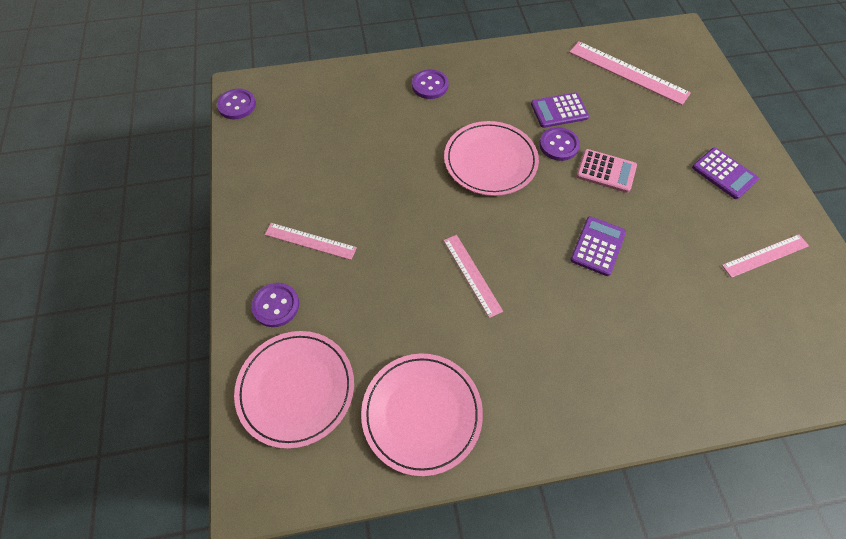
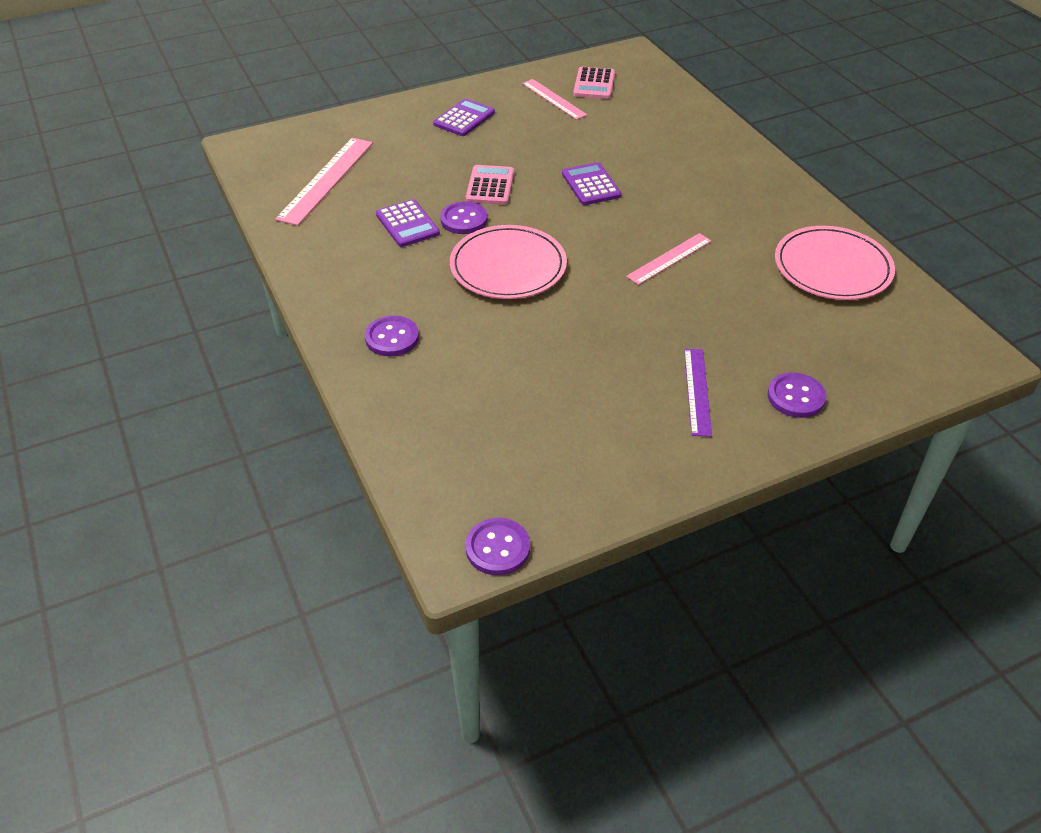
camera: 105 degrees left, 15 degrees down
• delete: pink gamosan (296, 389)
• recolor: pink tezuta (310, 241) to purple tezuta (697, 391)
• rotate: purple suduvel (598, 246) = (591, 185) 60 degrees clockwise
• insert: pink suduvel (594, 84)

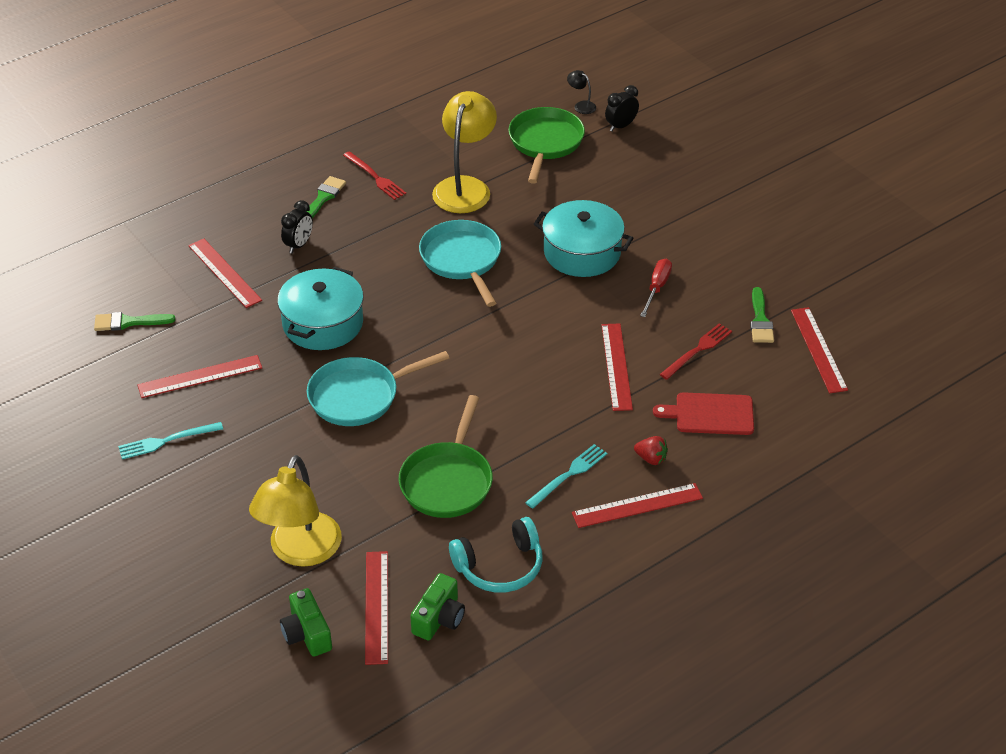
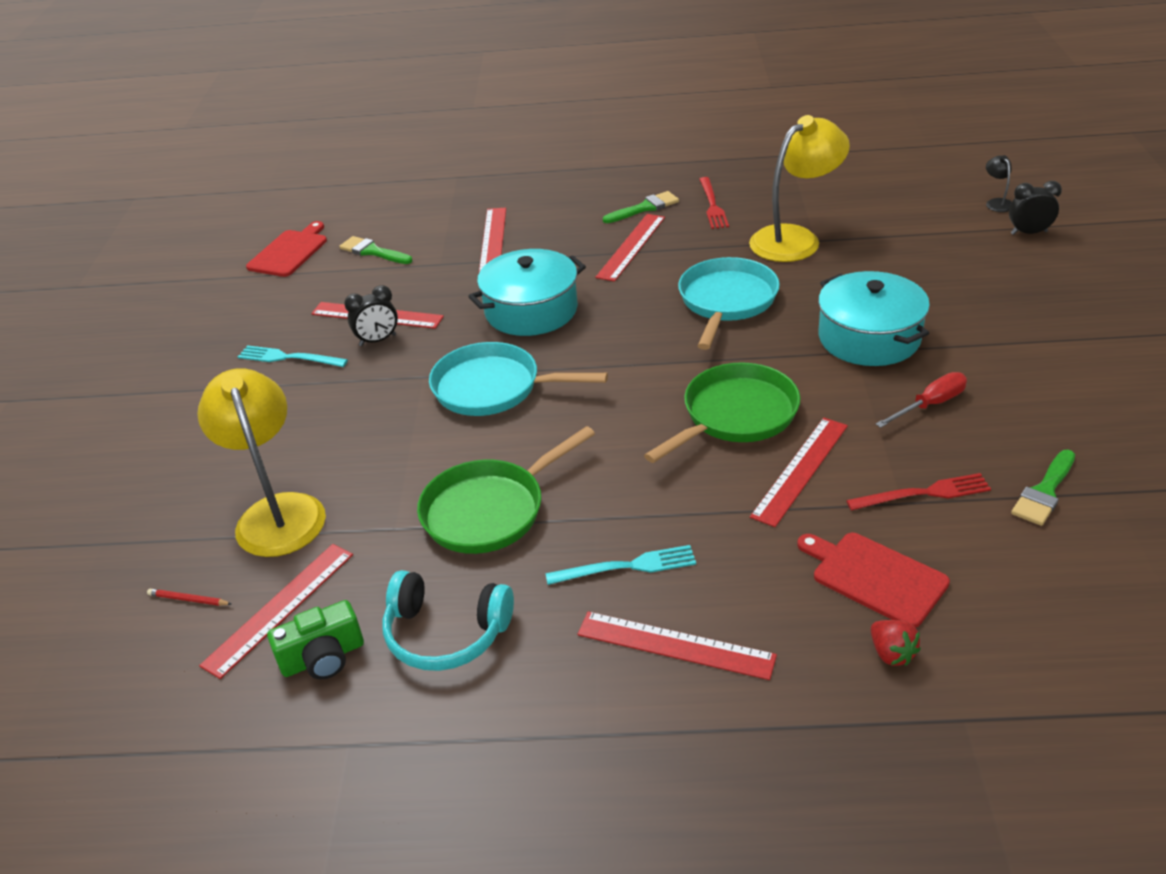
camera: 40 degrees right, 5 degrees down
• rotate: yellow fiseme (300, 551) = (277, 512) 105 degrees clockwise
• replace: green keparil (307, 634) to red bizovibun (188, 599)
• move: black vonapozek (299, 245) to (378, 340)
• move: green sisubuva (545, 143) to (735, 415)
• move: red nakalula (651, 458) to (891, 653)
• move: red tezuta (818, 349) to (631, 247)
• insert: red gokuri (289, 252)

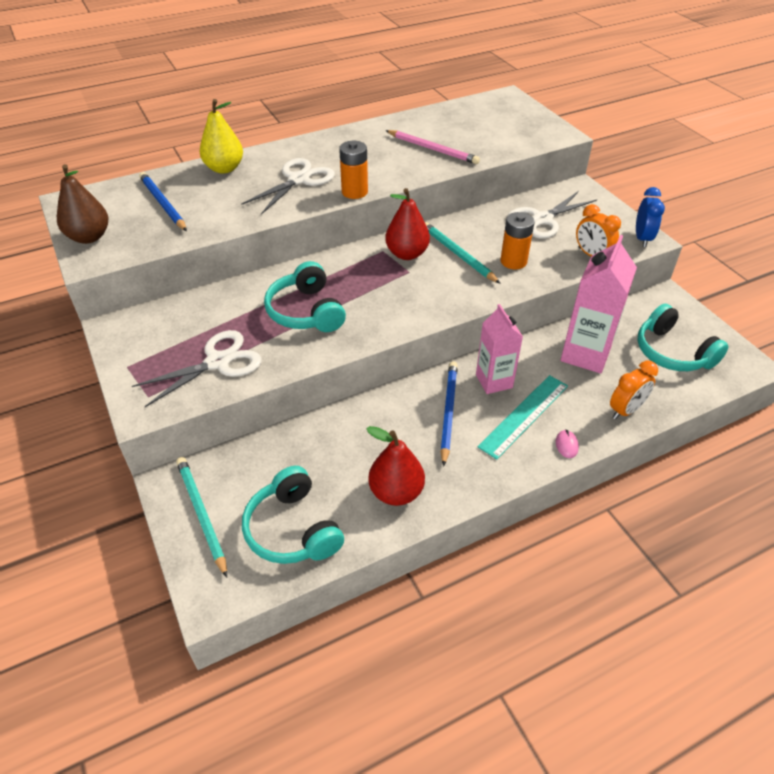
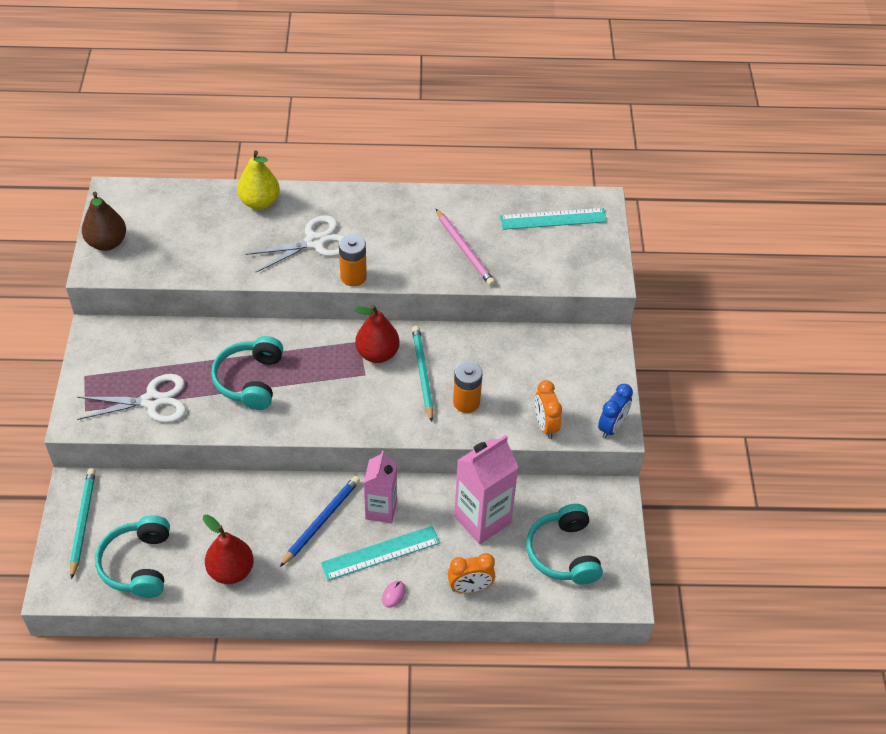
camera: 25 degrees right, 5 degrees up
• delete: blue bizovibun (163, 204)
• delete: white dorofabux (542, 219)
• insert: turquoise tezuta (553, 219)

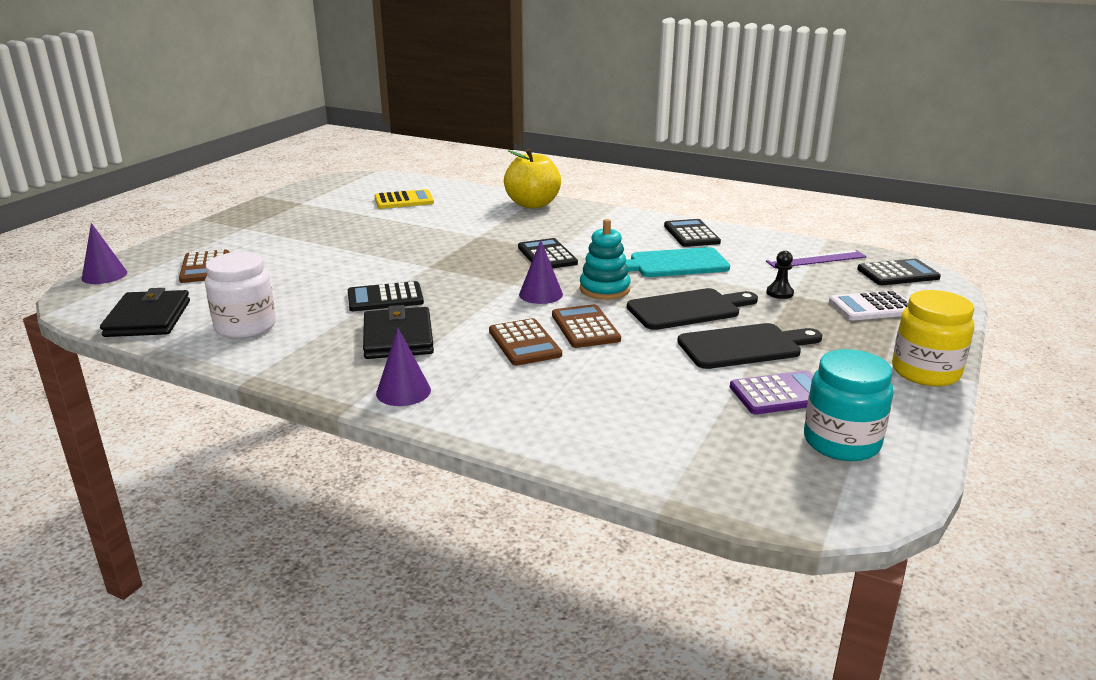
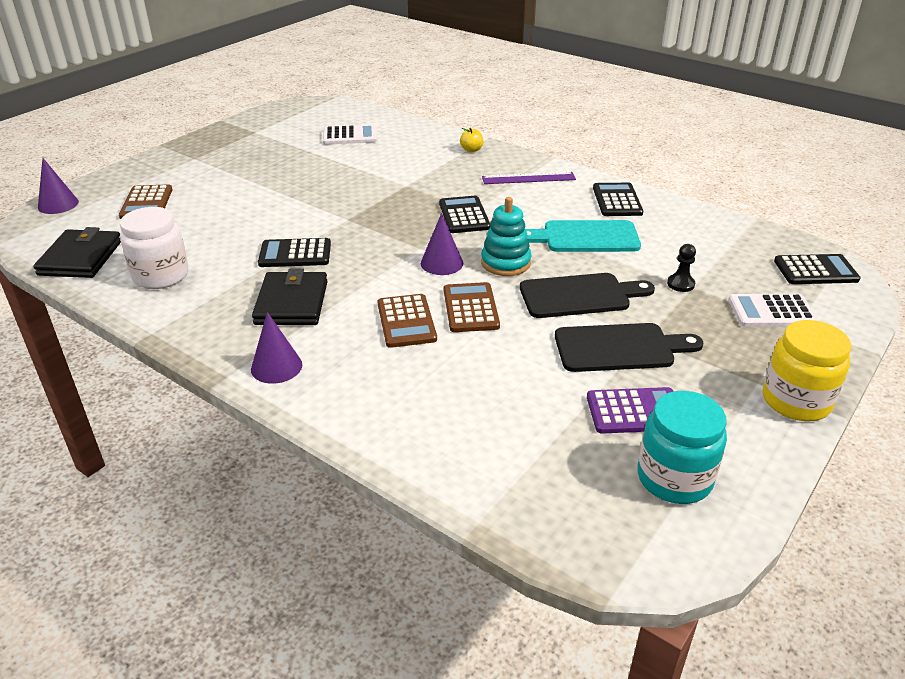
camera: 10 degrees right, 10 degrees up
• recolor: yellow suduvel (404, 200) to white suduvel (350, 136)
• resize: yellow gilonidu (532, 204) = (471, 150) x0.42
• move: purple tezuta (816, 259) to (528, 178)

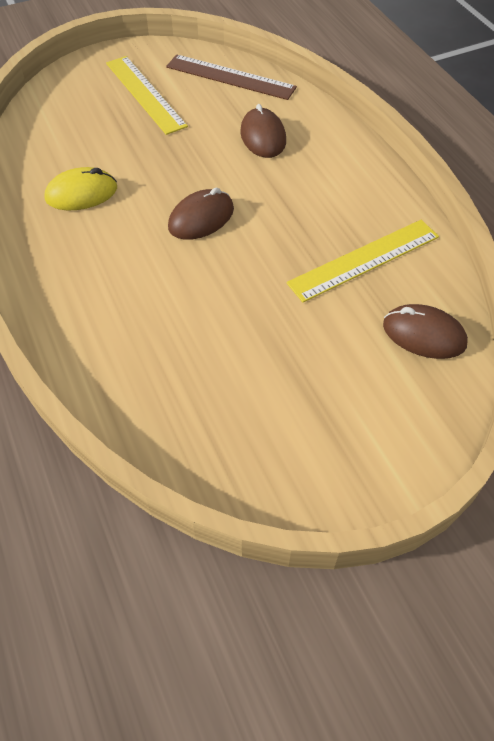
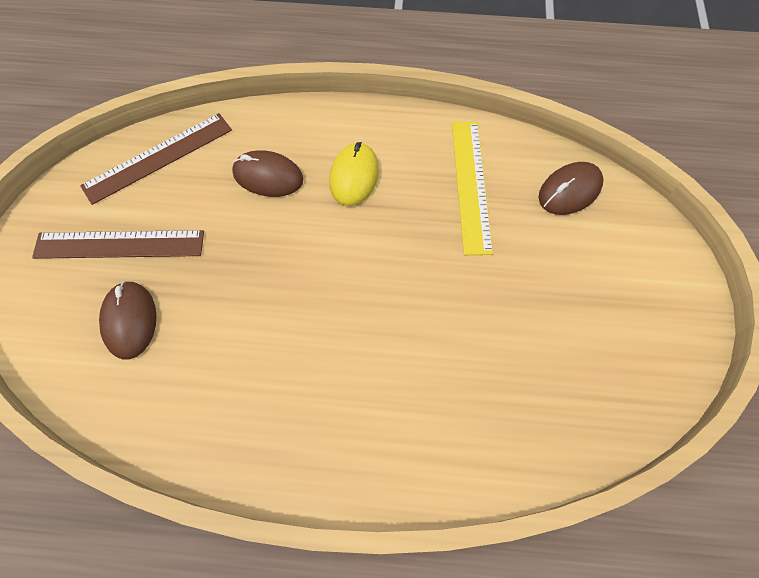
camera: 60 degrees left, 10 degrees up
• move: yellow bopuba (81, 193) to (354, 176)
• recolor: yellow tezuta (145, 94) to brown tezuta (119, 244)
• move: brown bopuba (201, 218) to (130, 321)

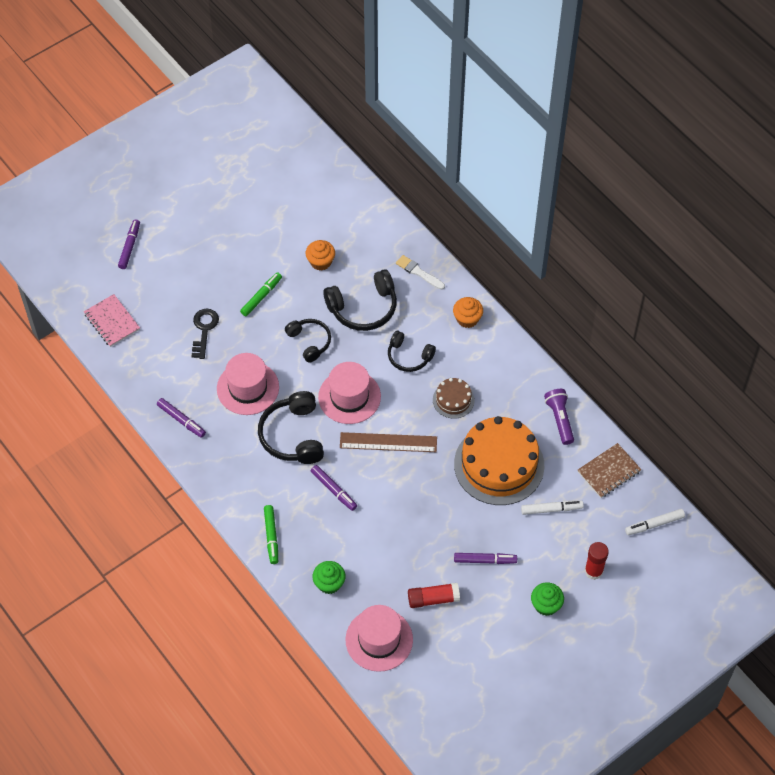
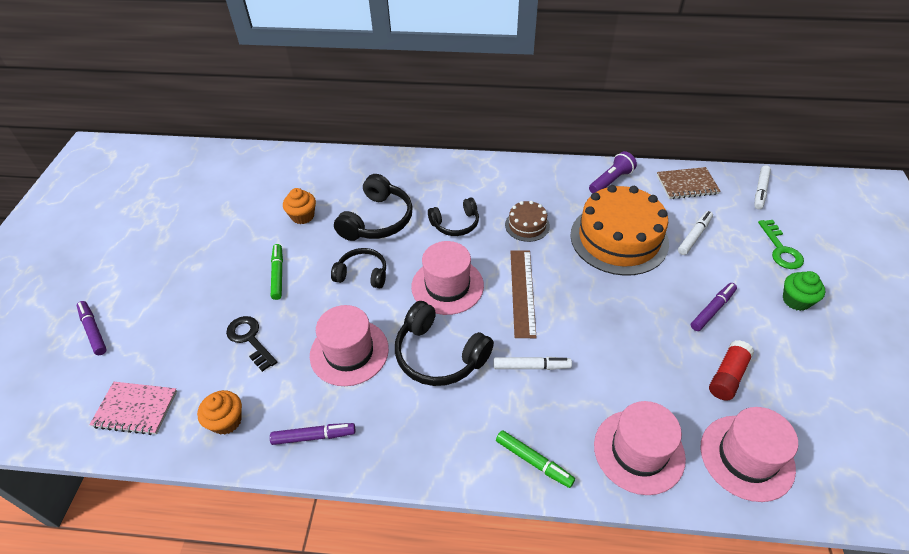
camera: 45 degrees left, 10 degrees down
• recolor: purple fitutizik (334, 490) to white fitutizik (531, 366)
• replace: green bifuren (329, 583) to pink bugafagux (639, 451)
• rotate: brown tezuta (388, 442) = (522, 292) 45 degrees counterclockwise
• delete: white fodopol (418, 272)
• move: orange bifuren (467, 319) to (226, 421)
• rotate: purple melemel (559, 419) = (611, 181) 105 degrees clockwise
• rotate: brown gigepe (609, 471) = (687, 185) 75 degrees clockwise
• replace: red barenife (593, 571) to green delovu (781, 249)

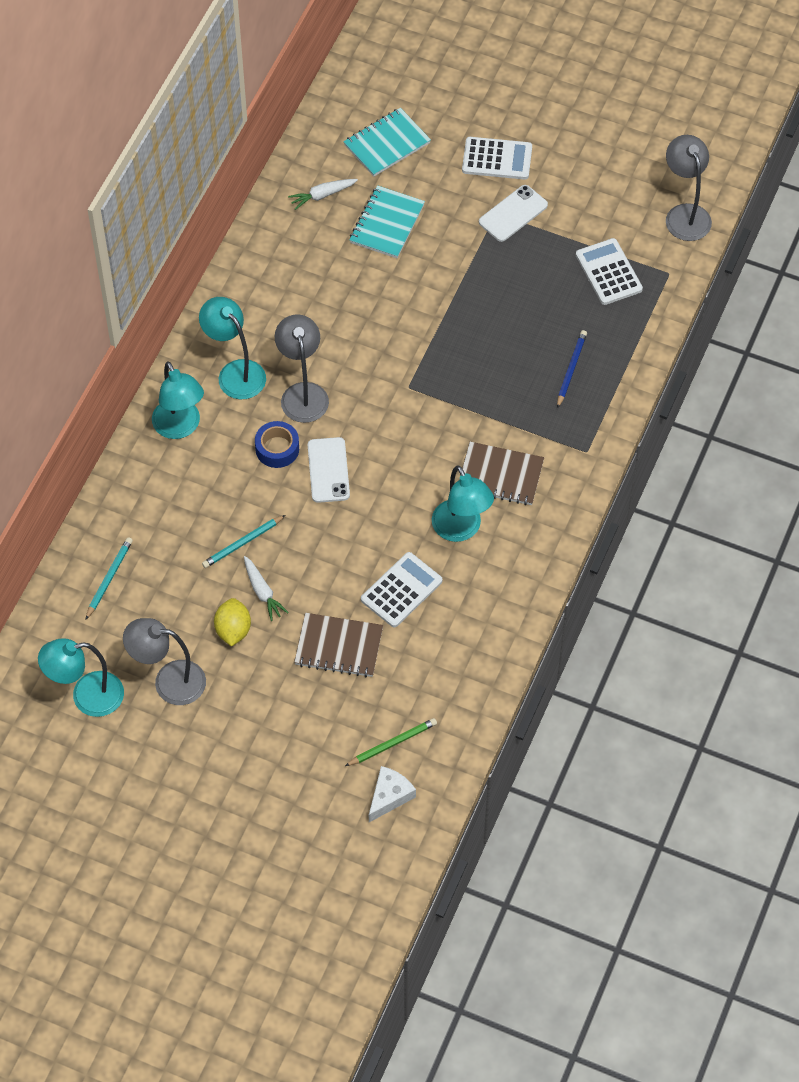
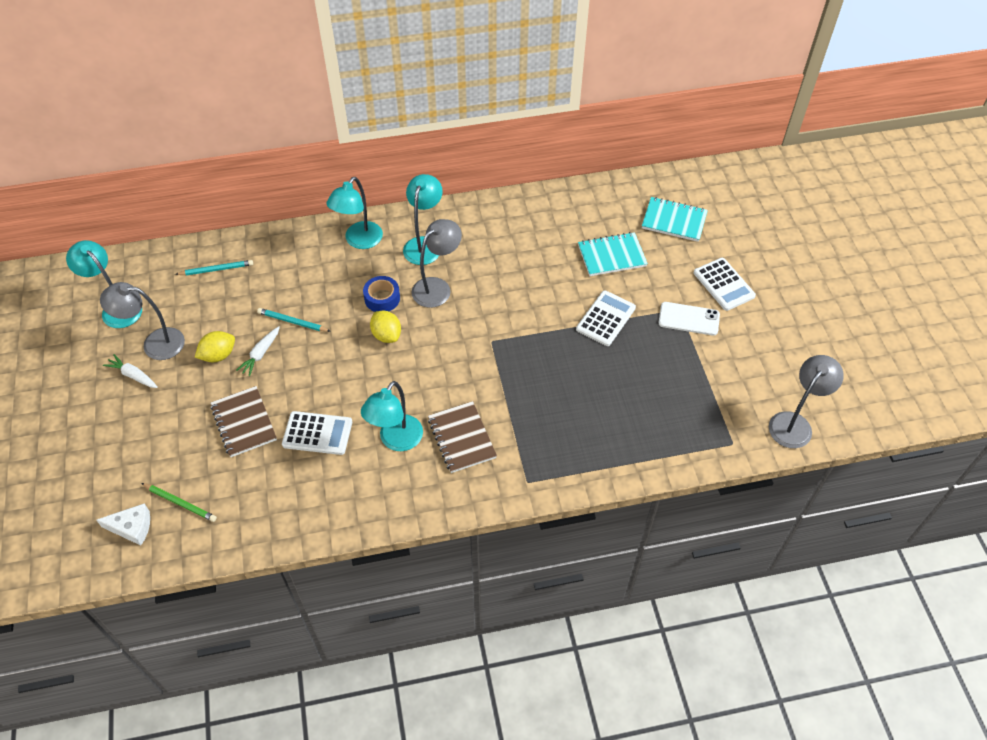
camera: 55 degrees right, 5 degrees down
• rotate: grey fiseme (169, 681) = (155, 343) 60 degrees counterclockwise
• move: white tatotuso (322, 195) to (133, 375)
• replace: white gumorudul (328, 470) to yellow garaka (386, 335)
• delete: blue bizovibun (571, 369)
• move: white suduvel (608, 272) to (605, 318)

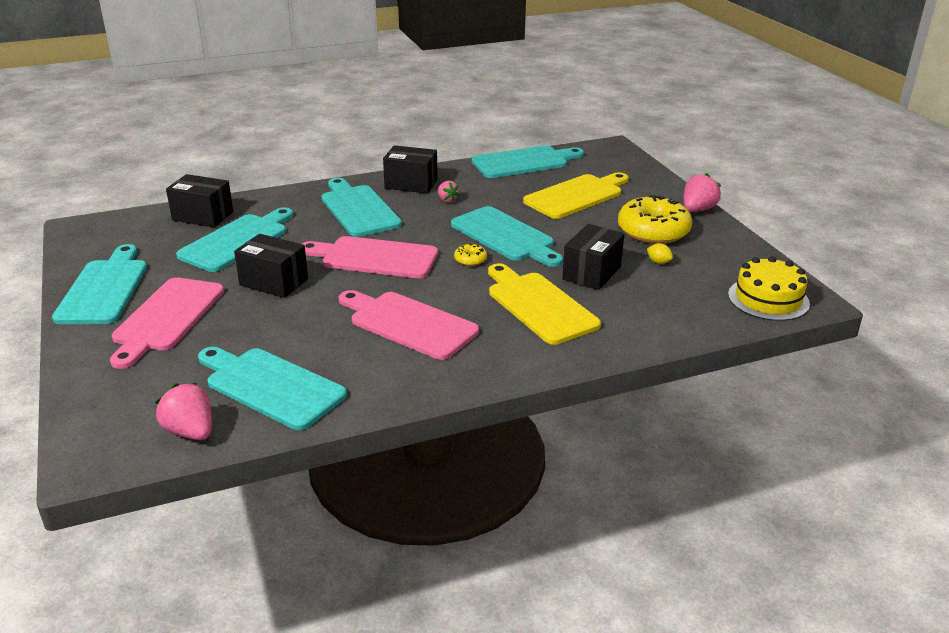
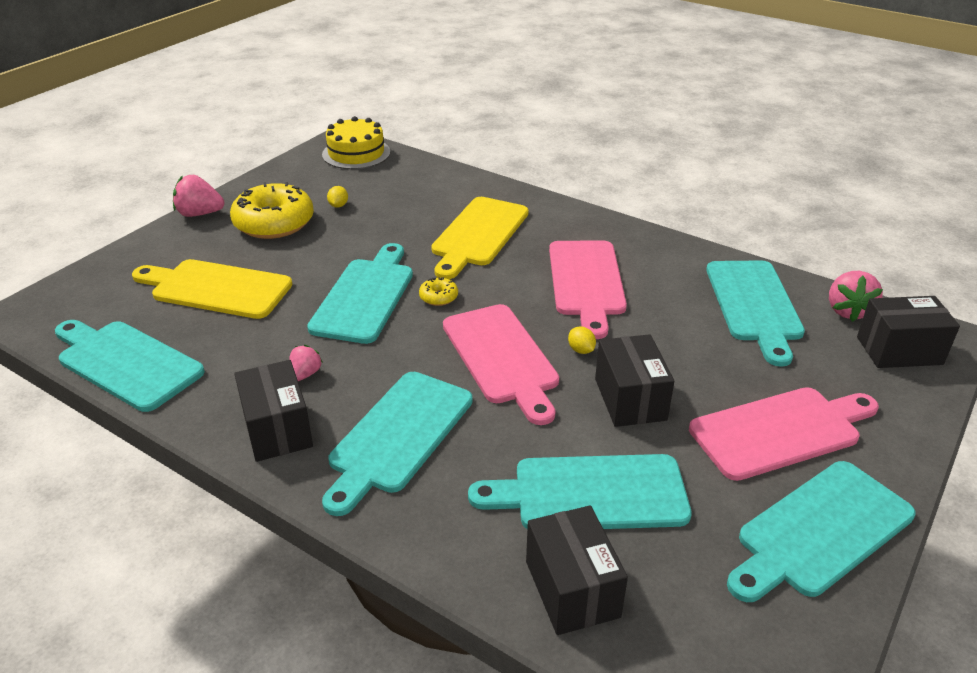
camera: 125 degrees left, 5 degrees up
• move: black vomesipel (592, 273) to (899, 350)
• insert: yellow garaka (581, 350)

